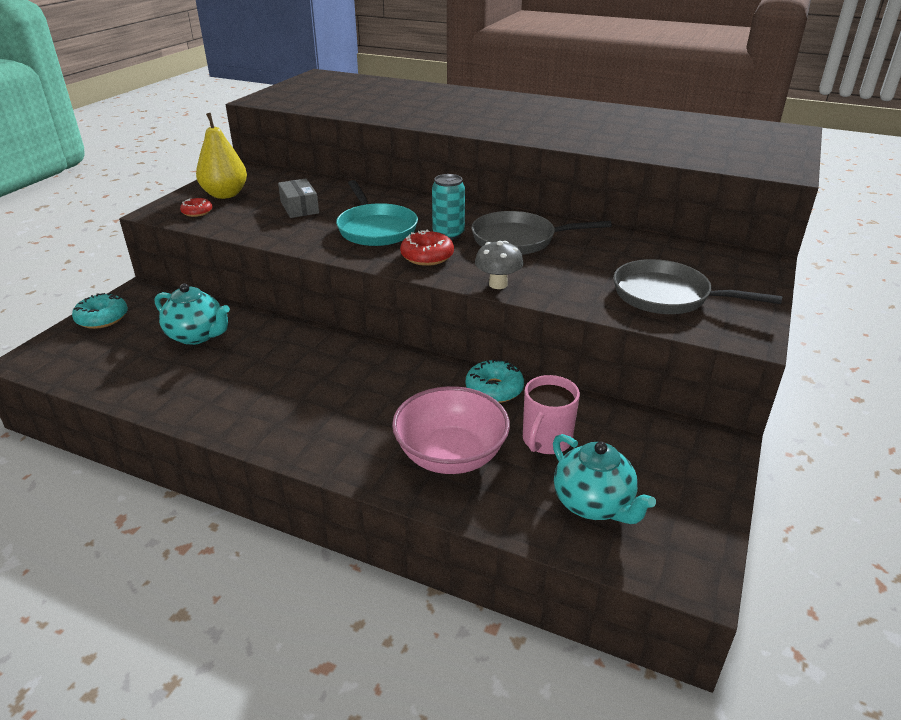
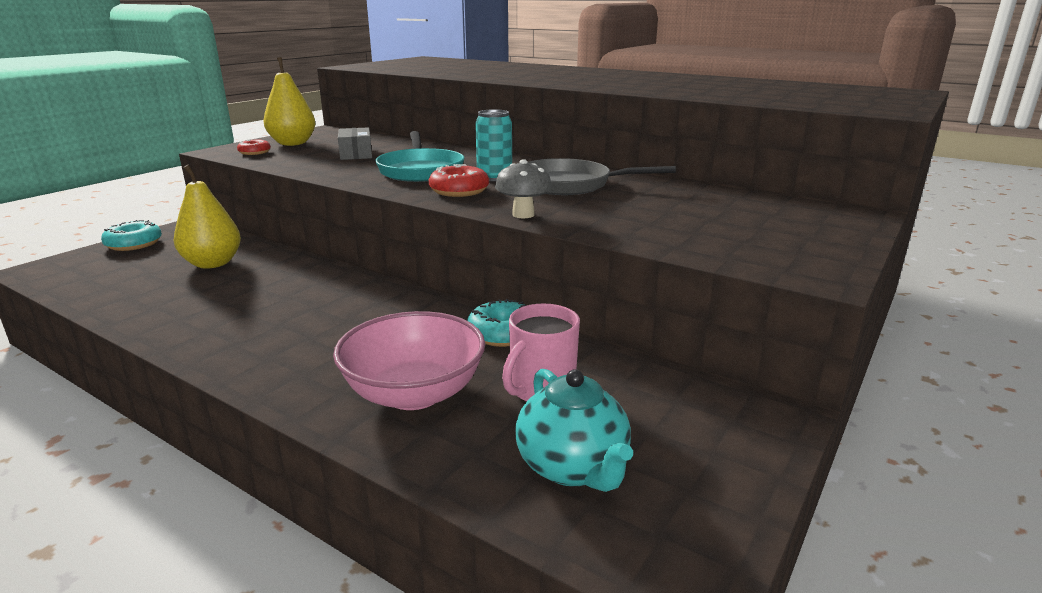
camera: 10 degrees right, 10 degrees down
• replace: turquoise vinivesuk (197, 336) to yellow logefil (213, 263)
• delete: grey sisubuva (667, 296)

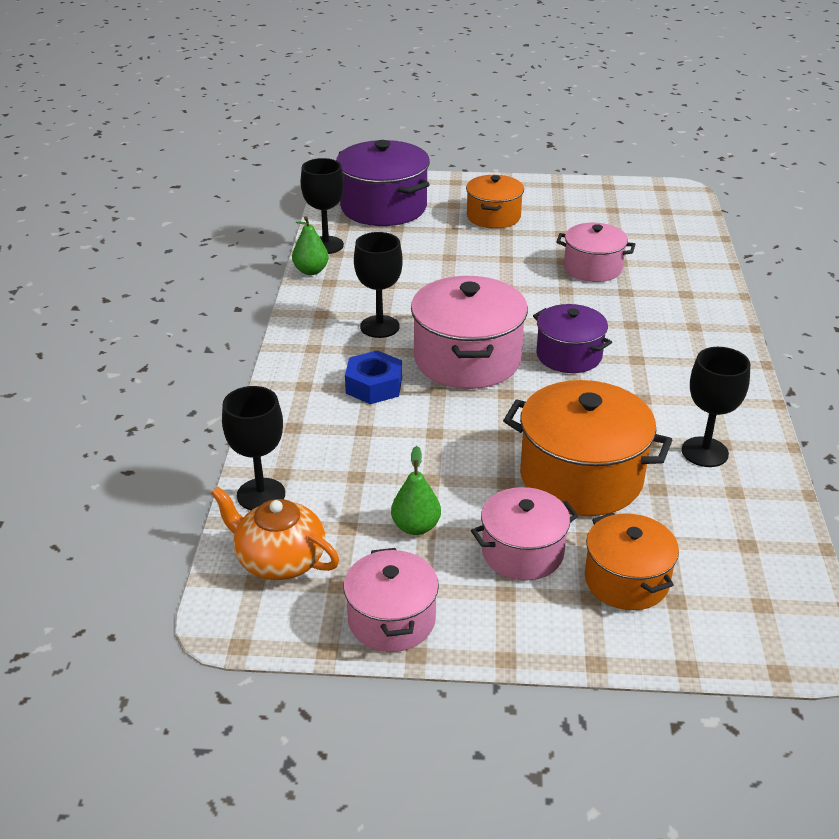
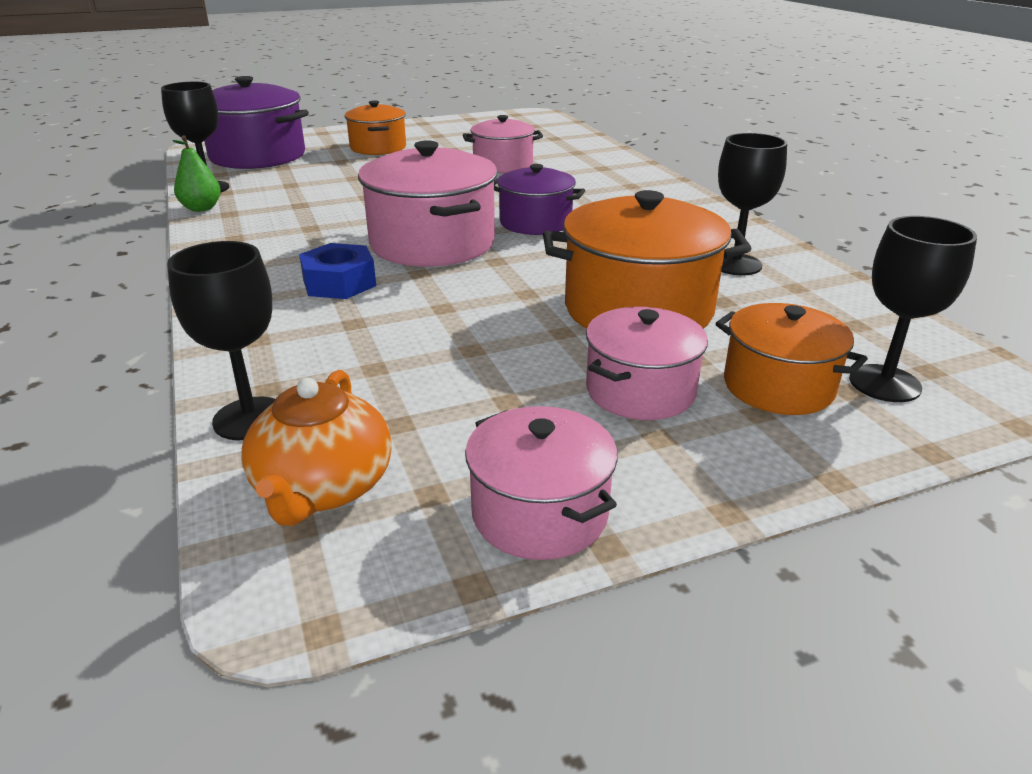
camera: 25 degrees left, 5 degrees down
• rotate: orange vinivesuk (279, 560) = (323, 488) 90 degrees counterclockwise
• move: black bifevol (379, 327) to (884, 383)
• delete: green logefil (416, 527)

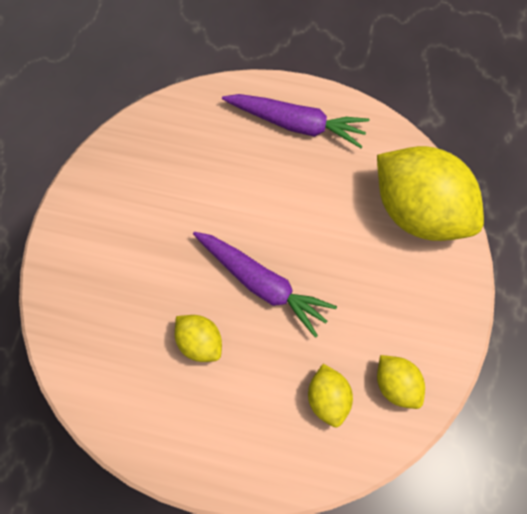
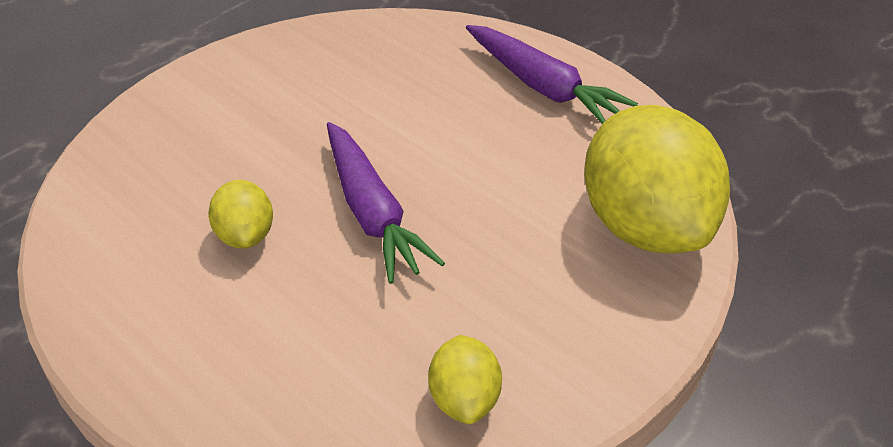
camera: 30 degrees right, 25 degrees down
• delete: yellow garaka (328, 399)

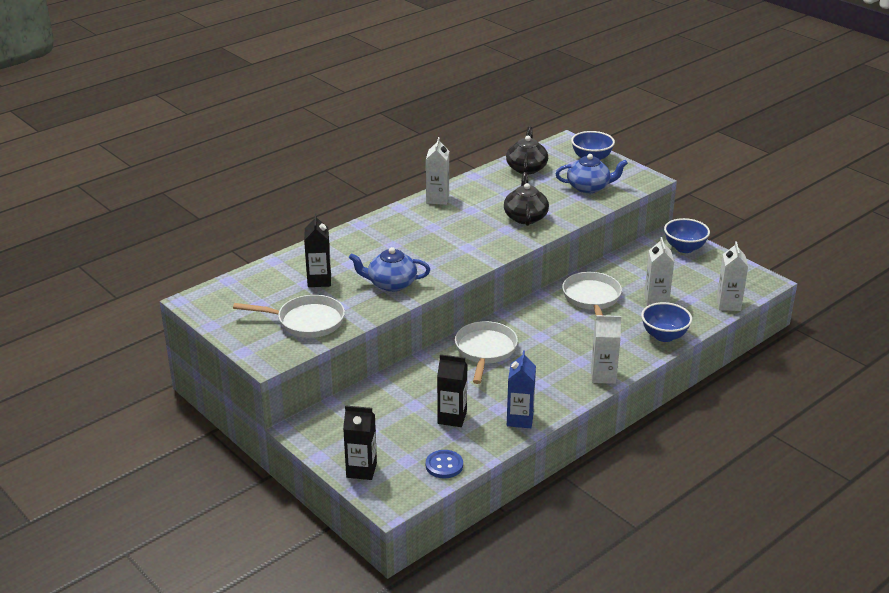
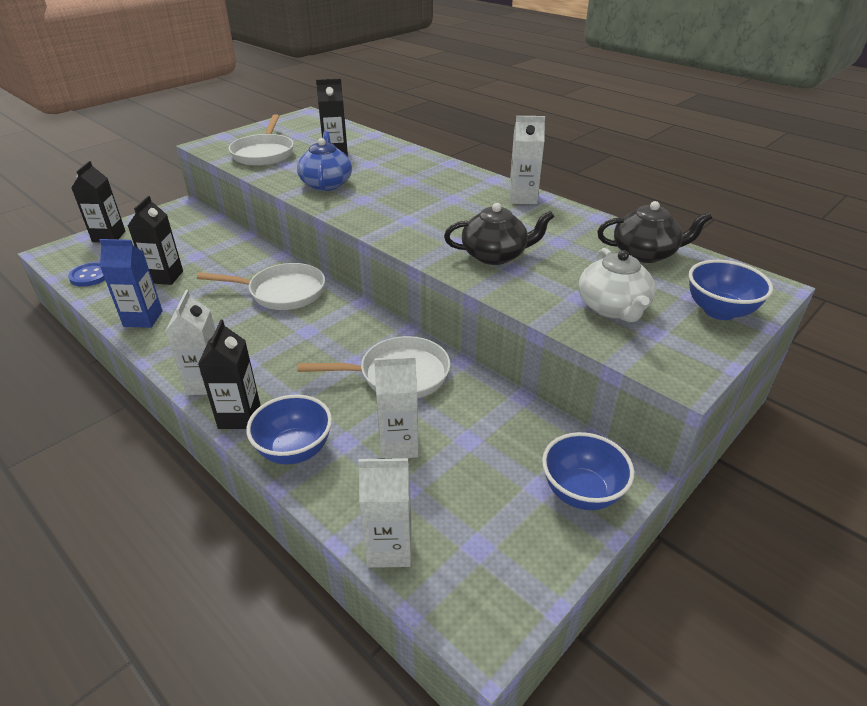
camera: 85 degrees right, 5 degrees up
• recolor: blue vinivesuk (589, 187) to white vinivesuk (613, 308)
• insert: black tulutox (239, 416)

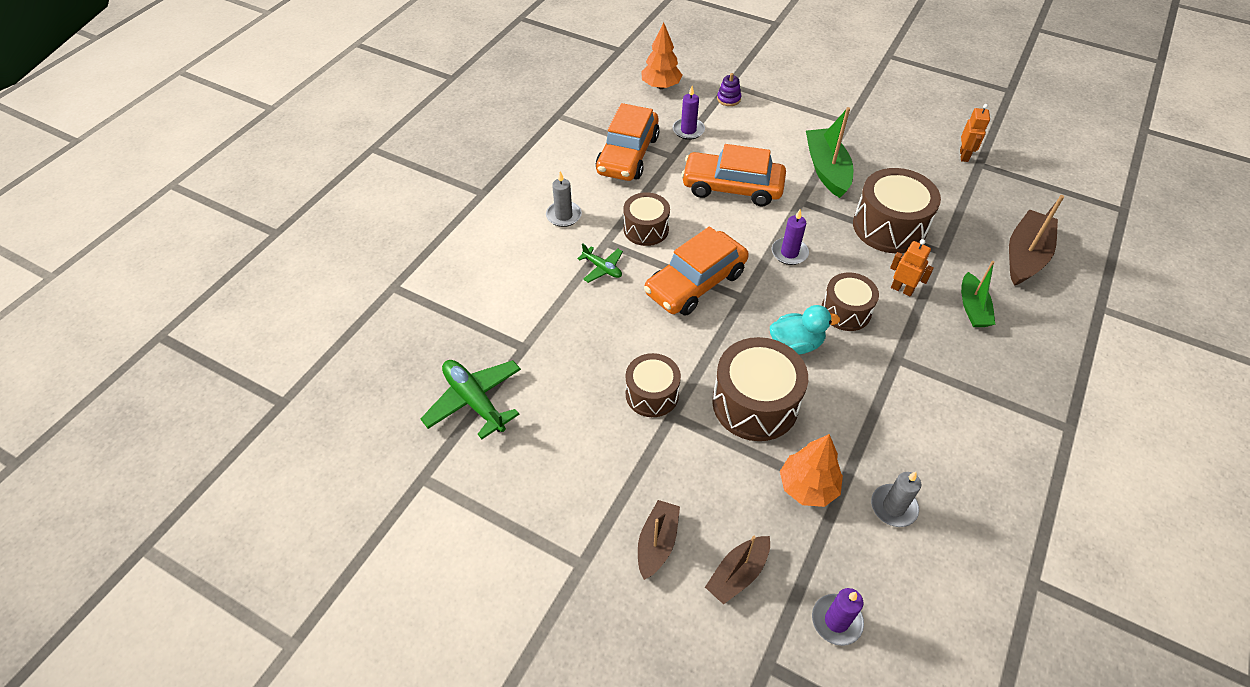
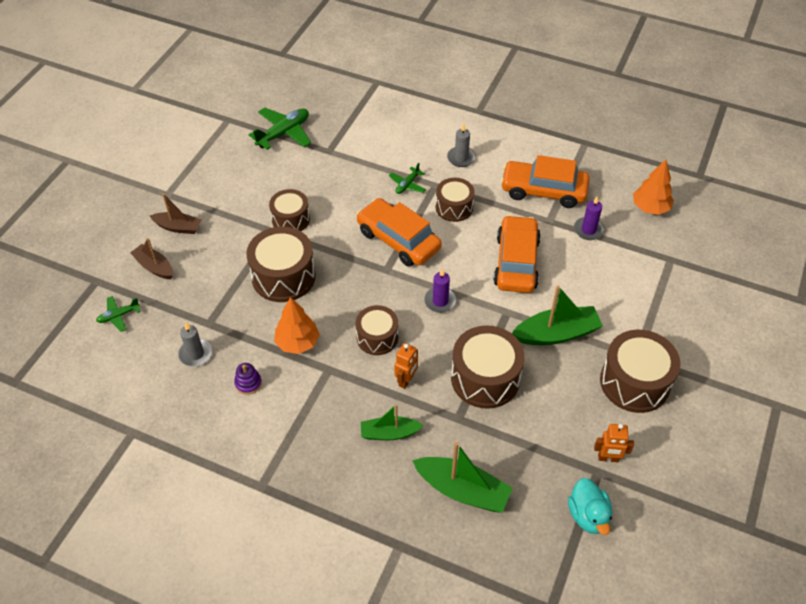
camera: 85 degrees right, 0 degrees up
• move: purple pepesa (728, 99) to (248, 383)
• move: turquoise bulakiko (796, 344) to (588, 515)
• move: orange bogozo (807, 487) to (297, 343)
• replace: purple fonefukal (836, 620) to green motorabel (118, 316)
• recolor: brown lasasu (1025, 256) to green lasasu (462, 490)
• insert: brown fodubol (634, 382)

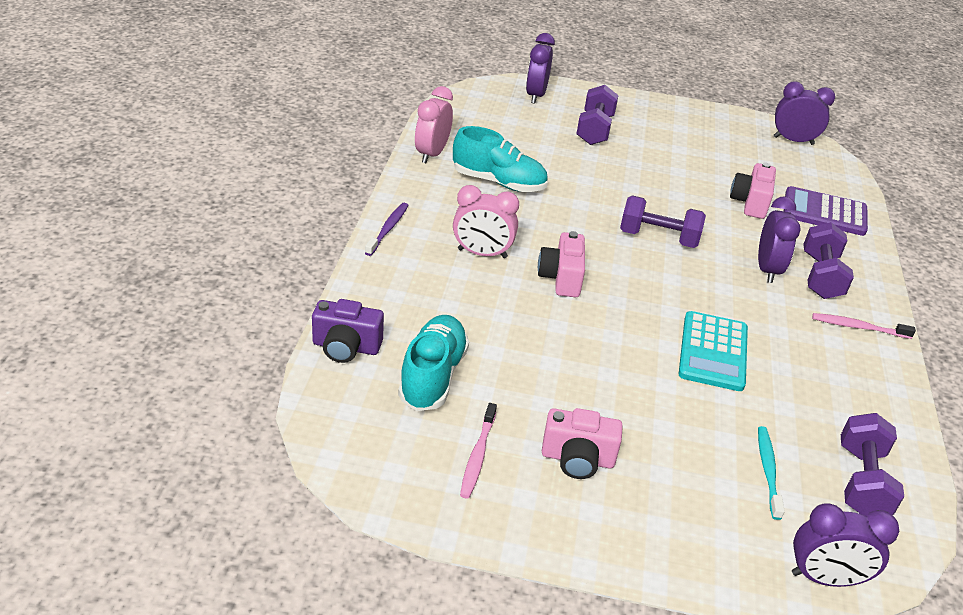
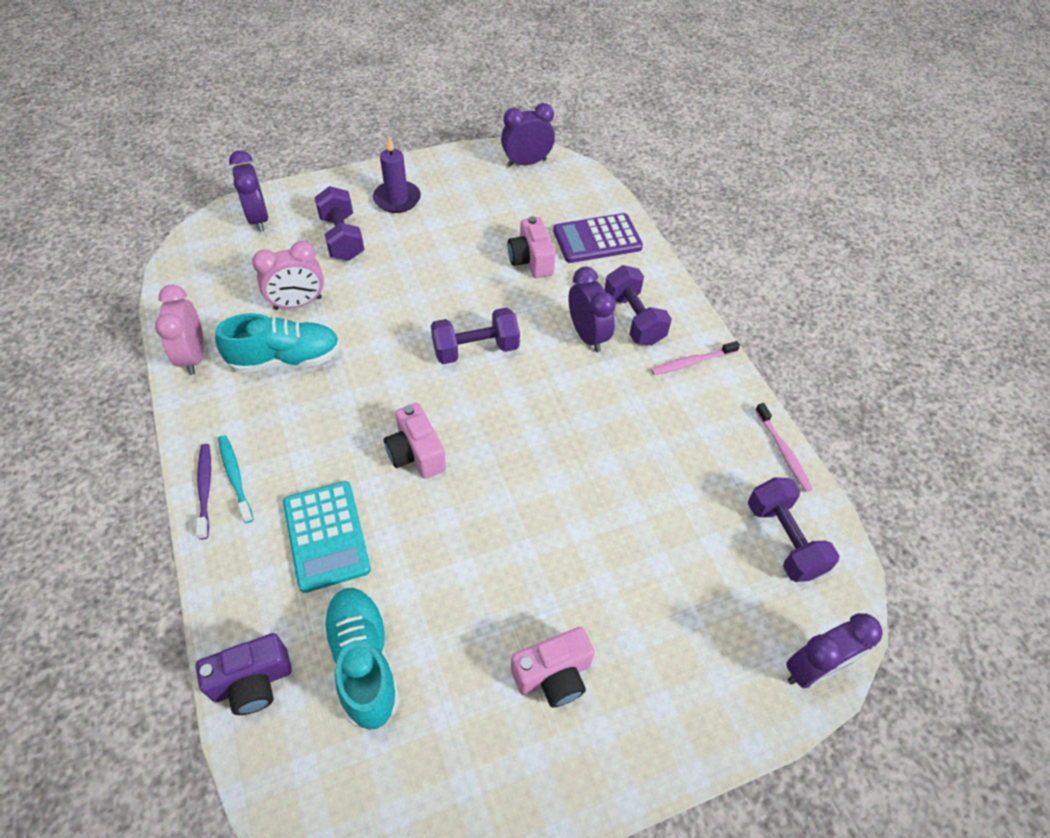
camera: 30 degrees left, 15 degrees up
• move: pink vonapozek (482, 253) to (298, 303)
• move: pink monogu (478, 455) to (783, 451)
• move: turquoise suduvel (713, 352) to (326, 536)
• move: turquoise monogu (768, 471) to (235, 477)
• insert: purple fonefukal (397, 199)

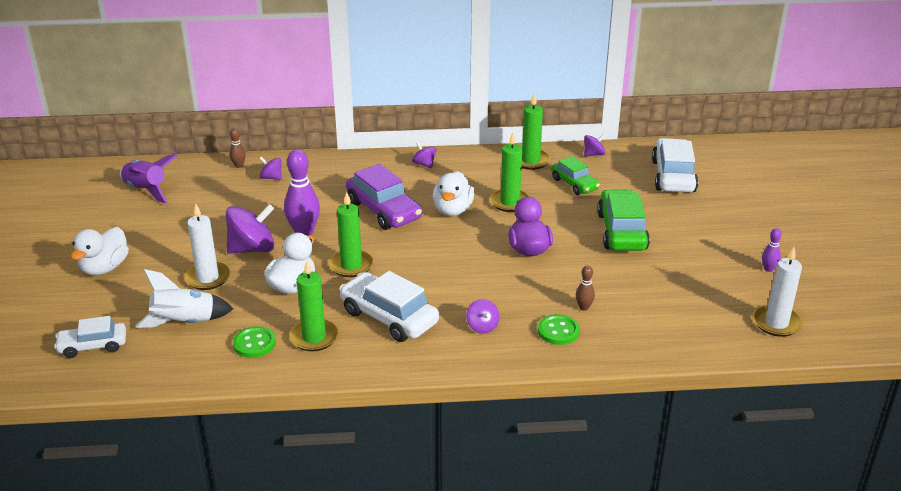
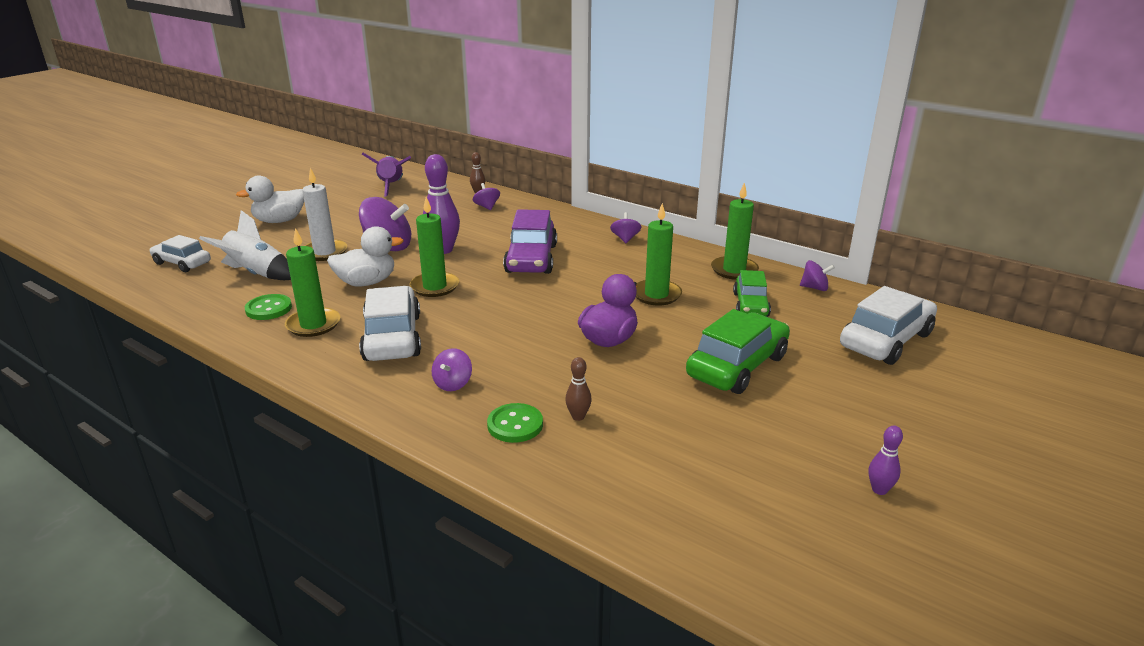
camera: 40 degrees right, 5 degrees down
• delete: white bulakiko (453, 210)
• delete: white fonefukal (776, 323)

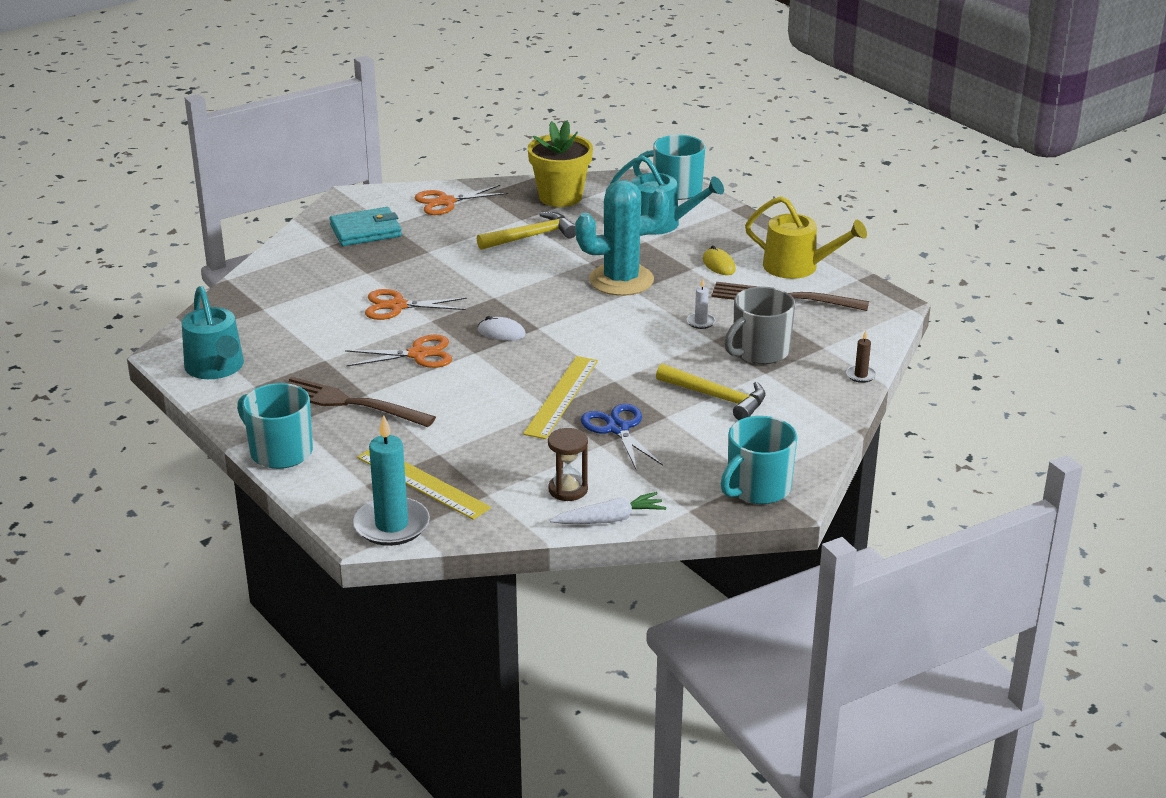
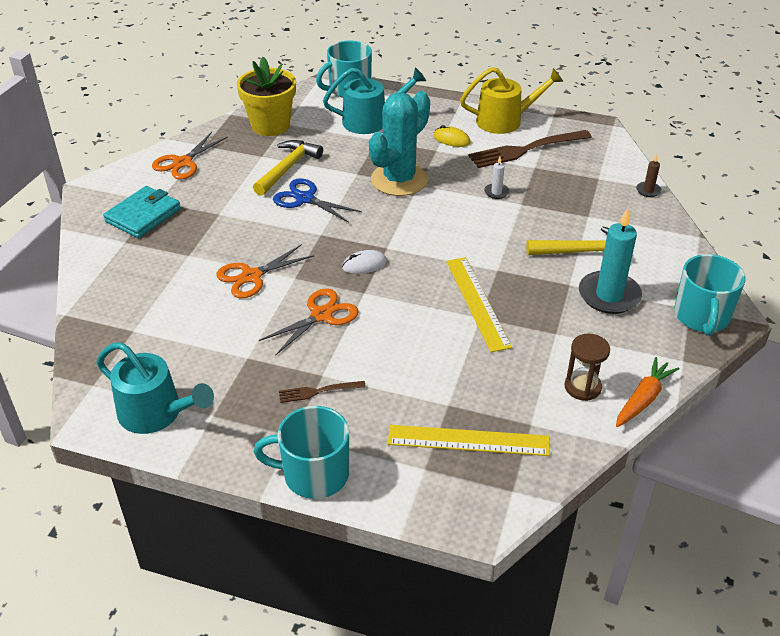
camera: 35 degrees left, 10 degrees up
• resize: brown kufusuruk (349, 403) = (318, 391) x0.50
• move: turquoise fonefukal (391, 525) to (609, 295)
• recolor: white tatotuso (609, 519) to orange tatotuso (643, 399)
• move: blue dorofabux (618, 428) to (305, 199)
• delete: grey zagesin (759, 351)

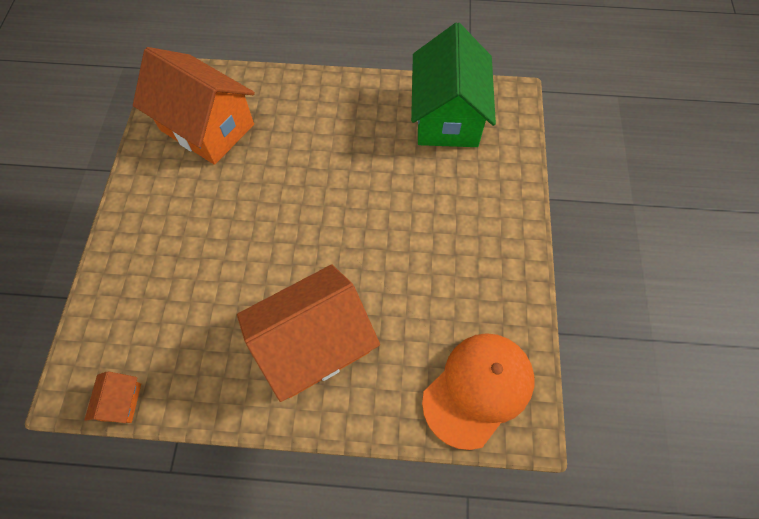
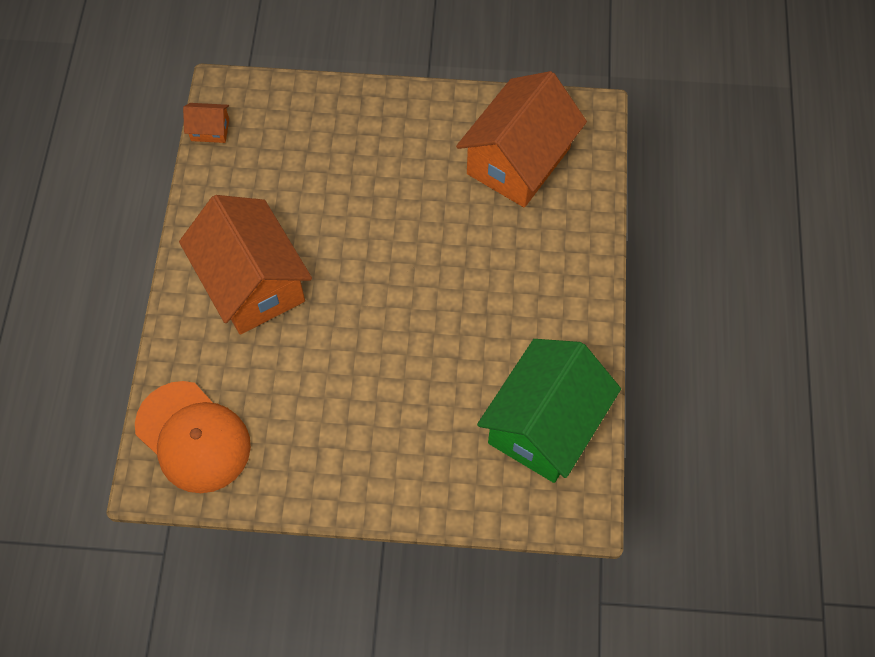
camera: 90 degrees right, 0 degrees up
• rotate: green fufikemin (447, 116) = (545, 425) 60 degrees counterclockwise

